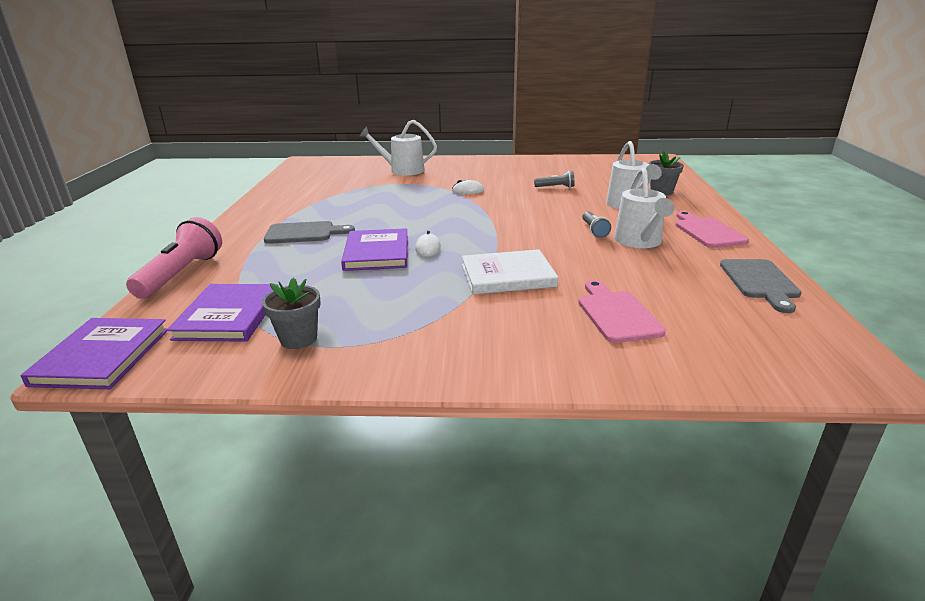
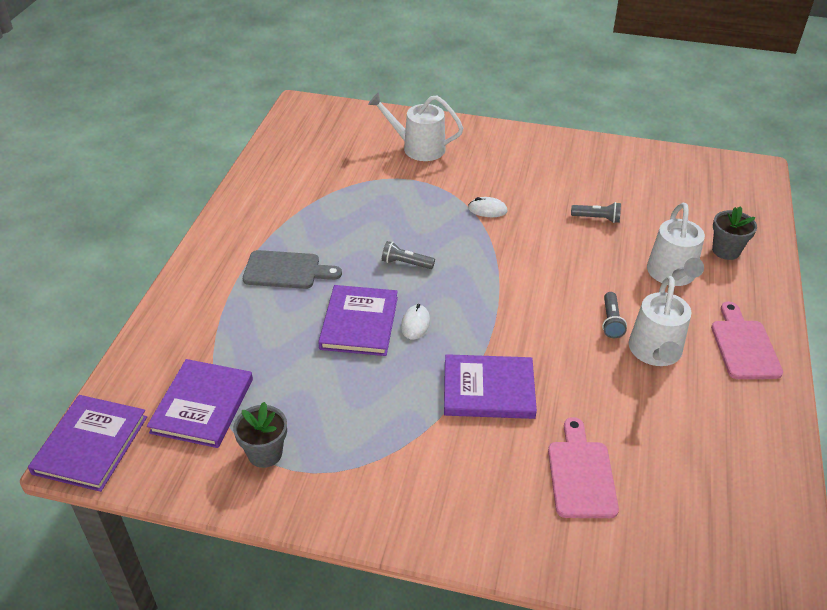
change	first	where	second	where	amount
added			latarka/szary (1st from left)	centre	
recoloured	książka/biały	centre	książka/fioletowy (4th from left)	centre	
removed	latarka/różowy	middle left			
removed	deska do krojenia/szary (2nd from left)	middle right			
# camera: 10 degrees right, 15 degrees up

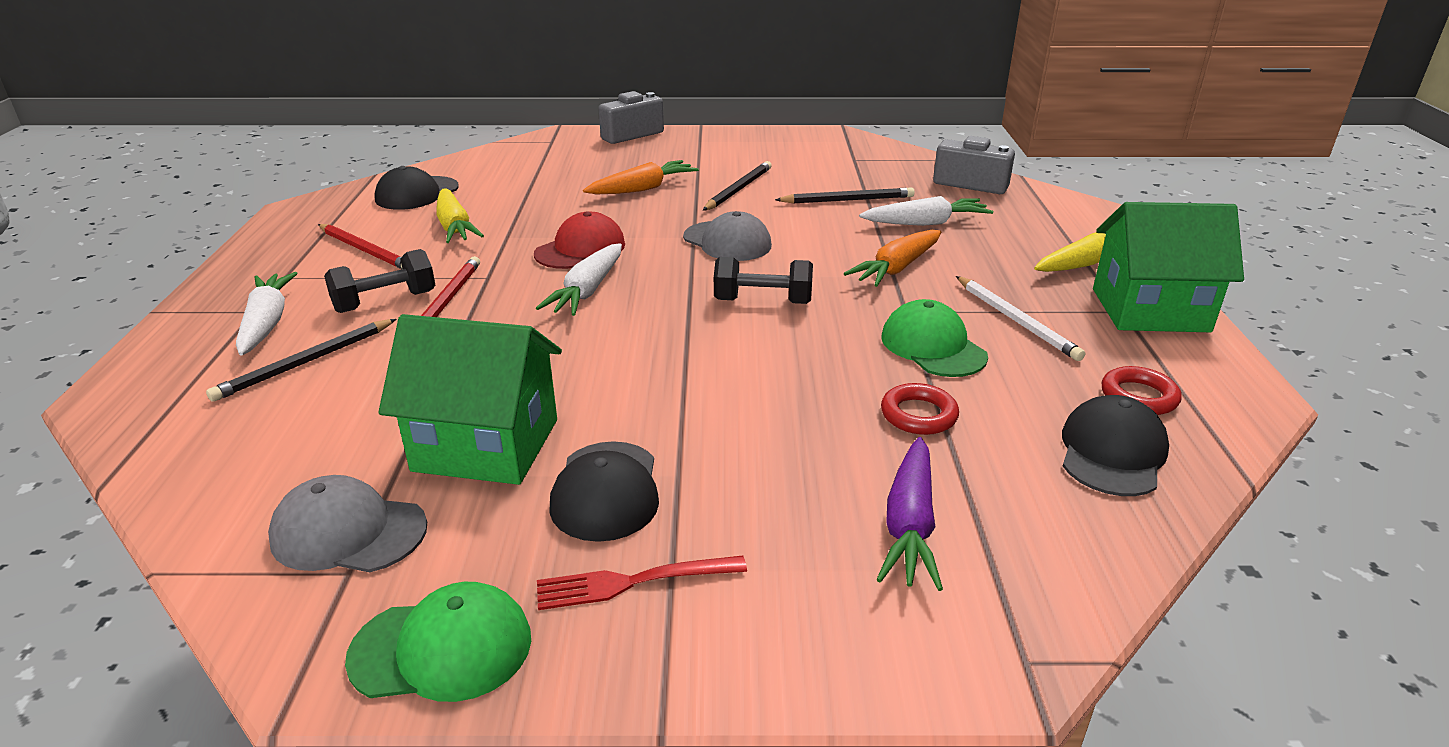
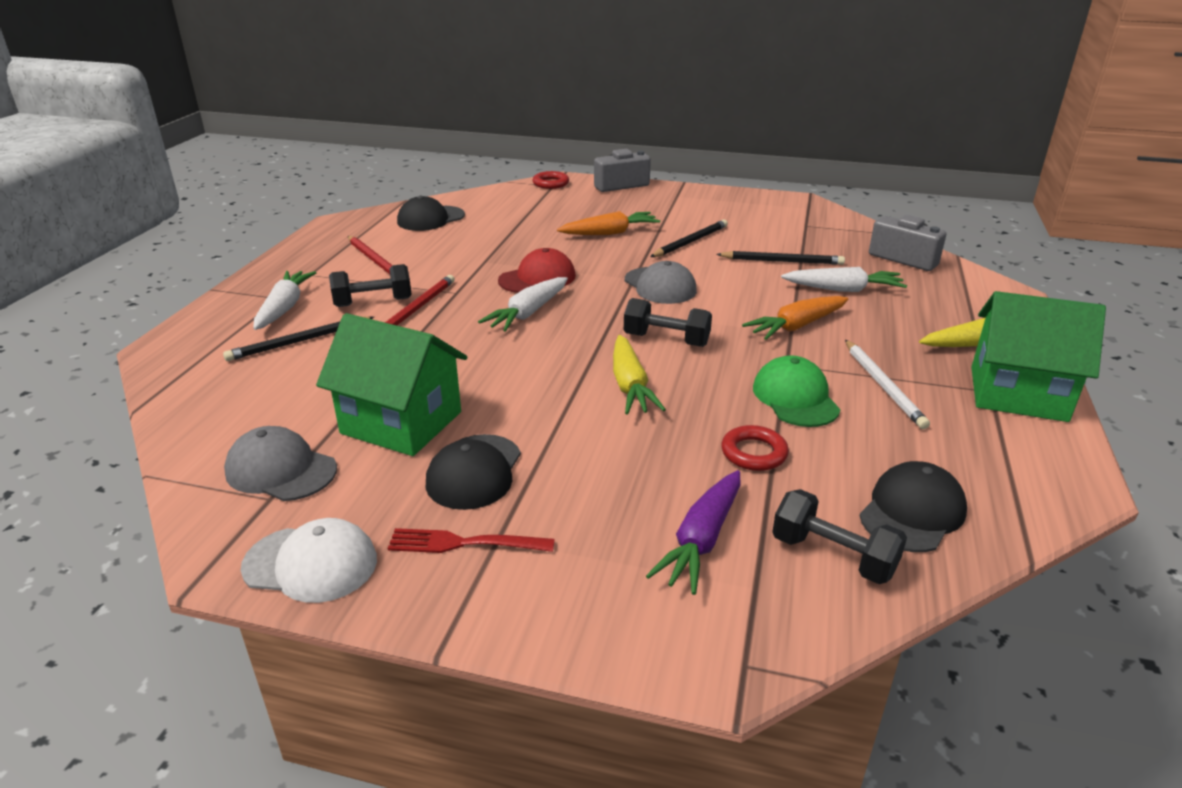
change	first	where	second	where	amount
recoloured	czapka/zielony (1st from left)	bottom left	czapka/biały	bottom left	
moved	pierścień/czerwony (2nd from left in the first image)	middle right	pierścień/czerwony (1st from left)	top centre	
moved	marchewka/żółty (1st from left)	top left		centre	
added			hantel/czarny (3rd from left)	bottom right	
# camera: 15 degrees right, 0 degrees up

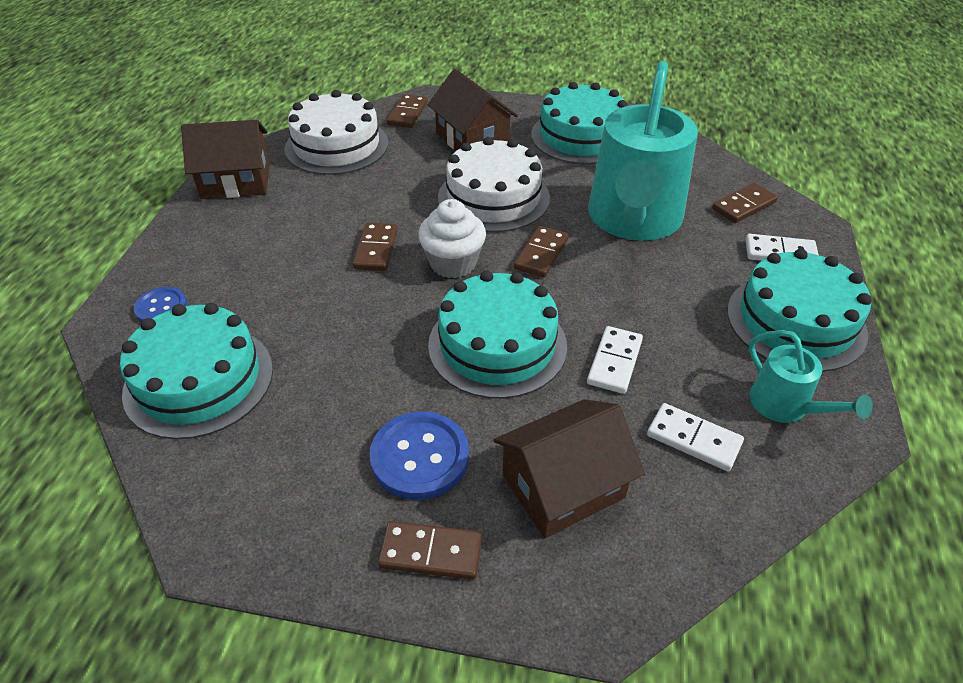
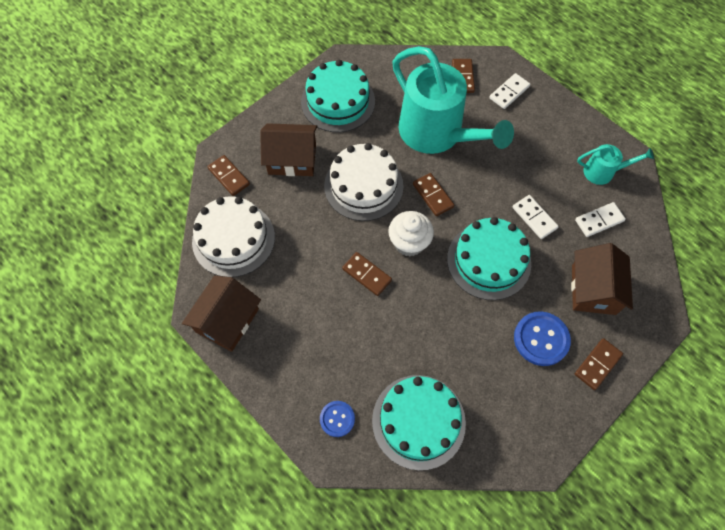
change	first	where	second	where	amount
removed	tort/turkusowy (4th from left)	middle right			
# camera: 55 degrees left, 20 degrees up

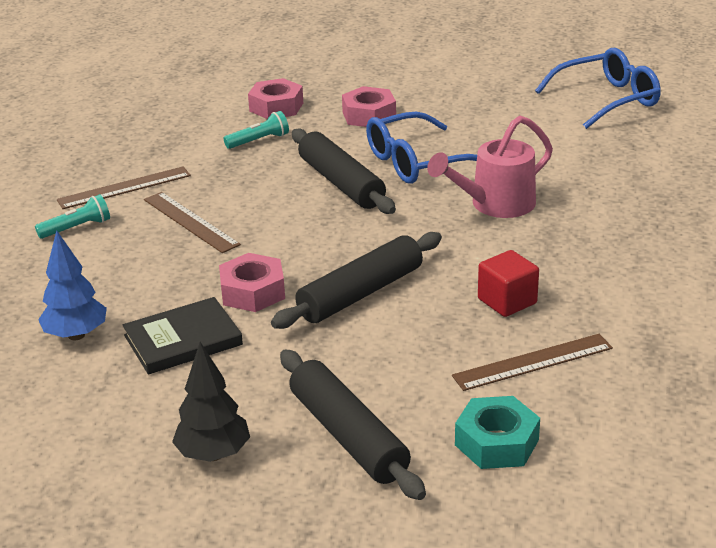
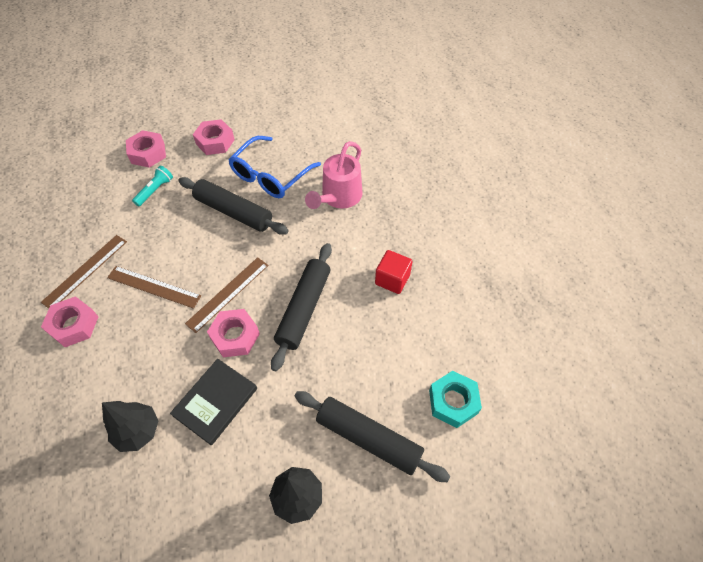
change	first	where	second	where	amount
replaced	latarka/turkusowy (1st from left)	middle left	nakrętka/różowy (1st from left)	middle left	
recoloured	drzewko/niebieski	middle left	drzewko/czarny (1st from left)	bottom left	
moved	linijka/brązowy (3rd from left)	middle right		middle left	
removed	okulary/niebieski (2nd from left)	top right			
# camera: 30 degrees left, 25 degrees up

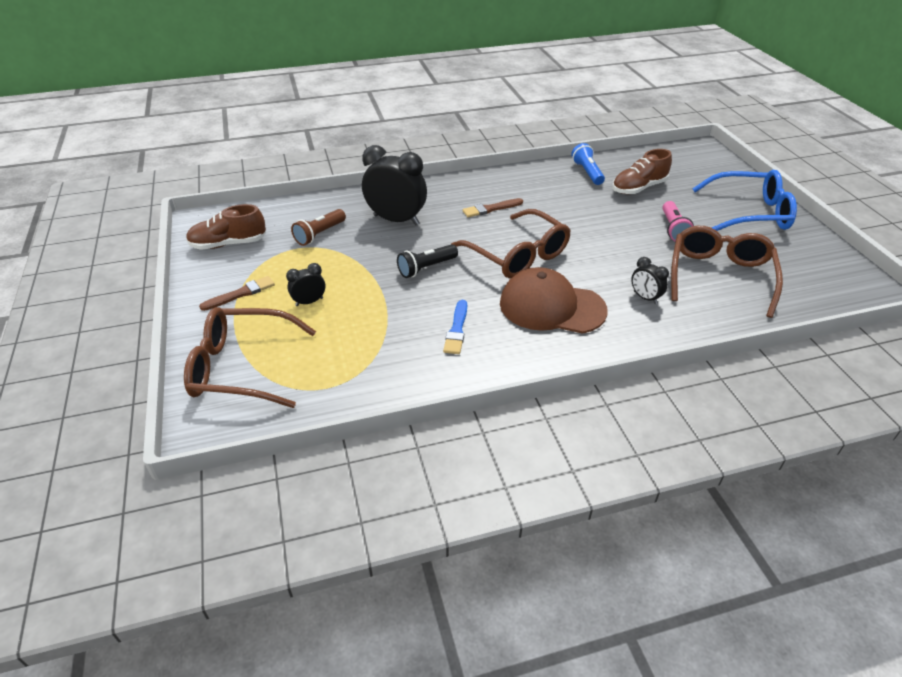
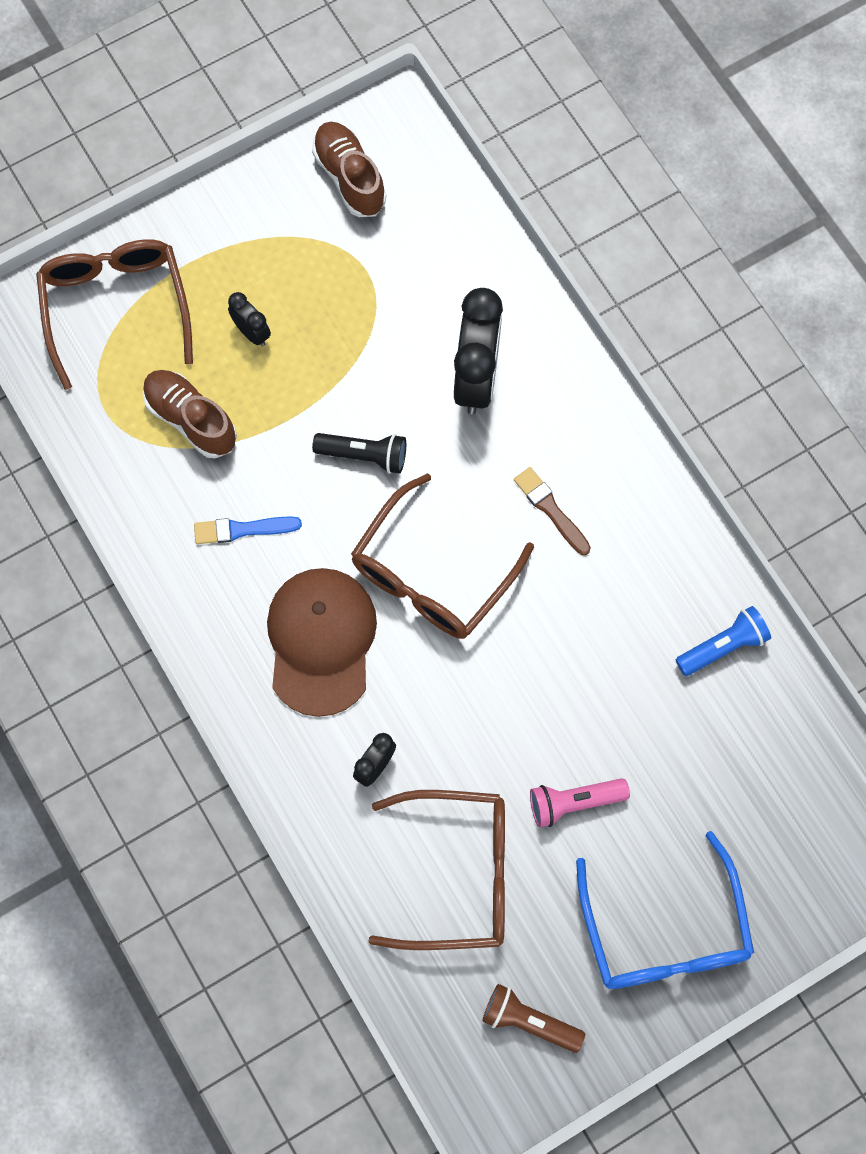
change	first	where	second	where	amount
moved	but/brązowy (2nd from left in the first image)	top right	but/brązowy (1st from left)	middle left	
turned	latarka/czarny	centre		centre	150 degrees clockwise
moved	latarka/brązowy	centre		bottom centre	
removed	pędzel/brązowy (1st from left)	middle left			
# camera: 75 degrees right, 30 degrees up

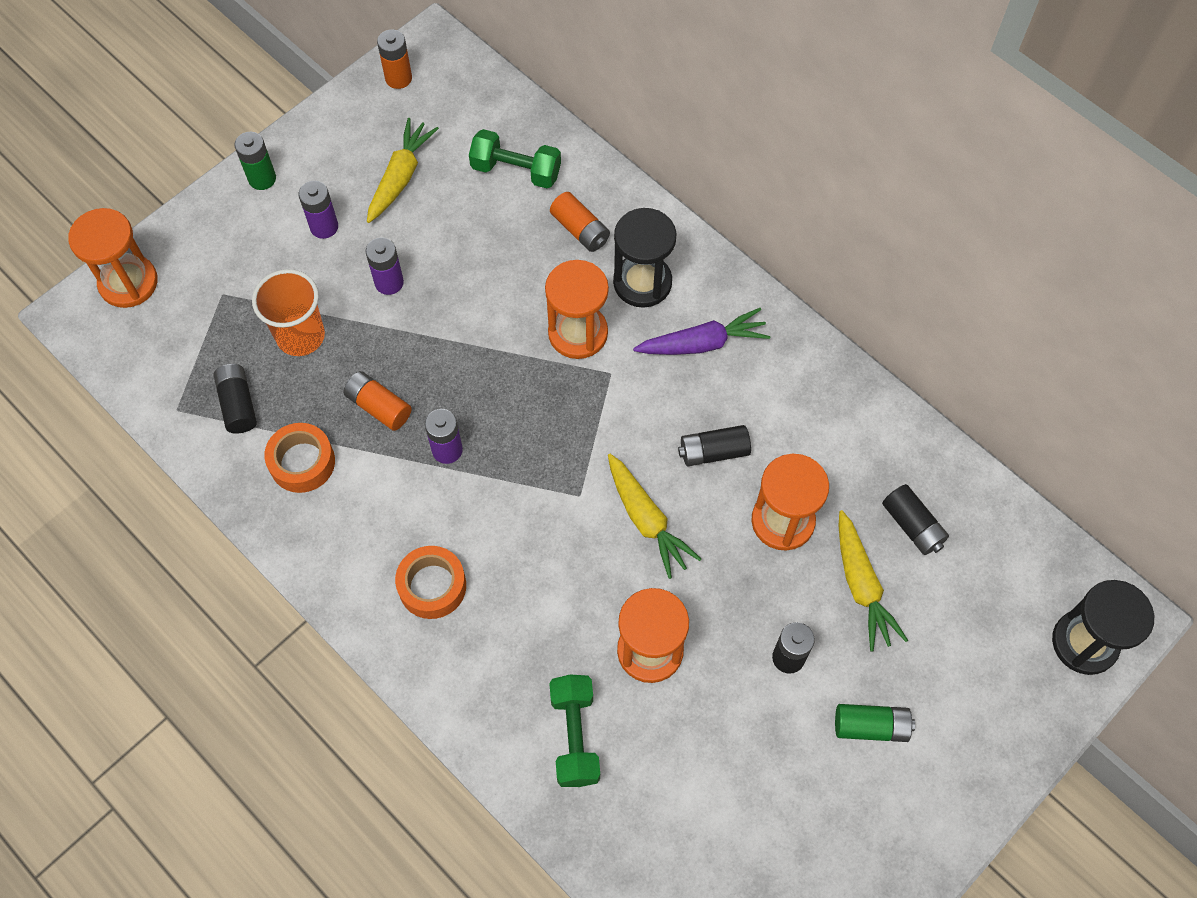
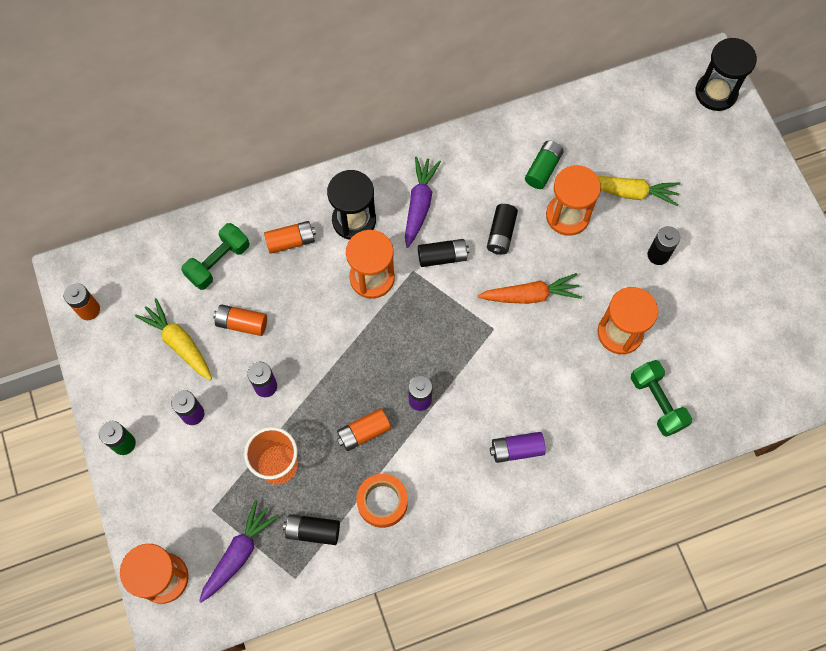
change	first	where	second	where	amount
added			marchewka/fioletowy (1st from left)	bottom left	
added			bateria/pomarańczowy (2nd from left)	middle left	
moved	bateria/czarny (4th from left in the first image)	middle right	bateria/czarny (2nd from left)	centre	
recoloured	marchewka/żółty (2nd from left)	centre	marchewka/pomarańczowy	centre	
replaced	taśma klejąca/pomarańczowy (2nd from left)	centre	bateria/fioletowy (4th from left)	bottom centre	
moved	bateria/zielony (2nd from left)	bottom right		top centre	
turned	hantel/zielony (2nd from left)	bottom centre		middle right	45 degrees clockwise
# camera: 65 degrees left, 5 degrees up

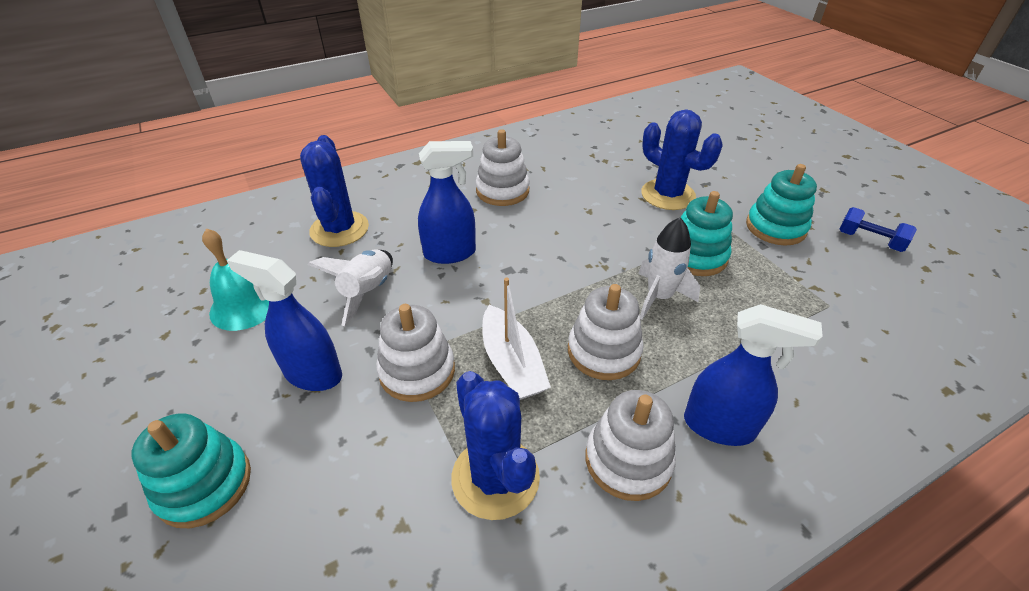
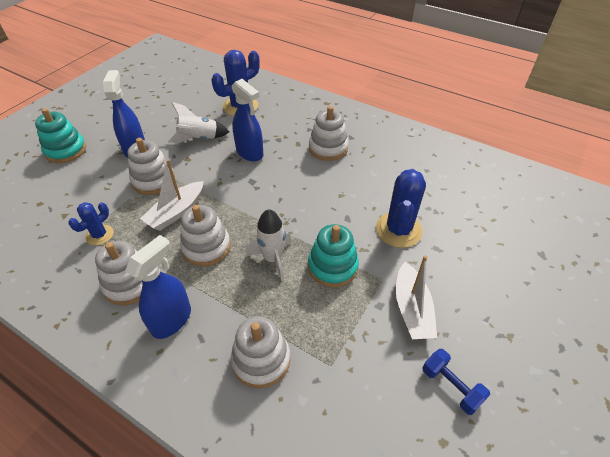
change	first	where	second	where	amount
resized	kaktus/niebieski (2nd from left in the first image)	bottom centre	kaktus/niebieski (1st from left)	middle left	x0.57
turned	spryskiwacz/niebieski (3rd from left in the first image)	middle right	spryskiwacz/niebieski (2nd from left)	middle left	135 degrees counterclockwise
added			zabawka nakładanka/biały (4th from left)	bottom centre	
replaced	zabawka nakładanka/turkusowy (3rd from left)	middle right	łódka/biały (2nd from left)	middle right	
turned	hantel/niebieski	middle right		bottom right	45 degrees counterclockwise
removed	dzwonek/turkusowy	middle left			
# camera: 60 degrees right, 5 degrees up

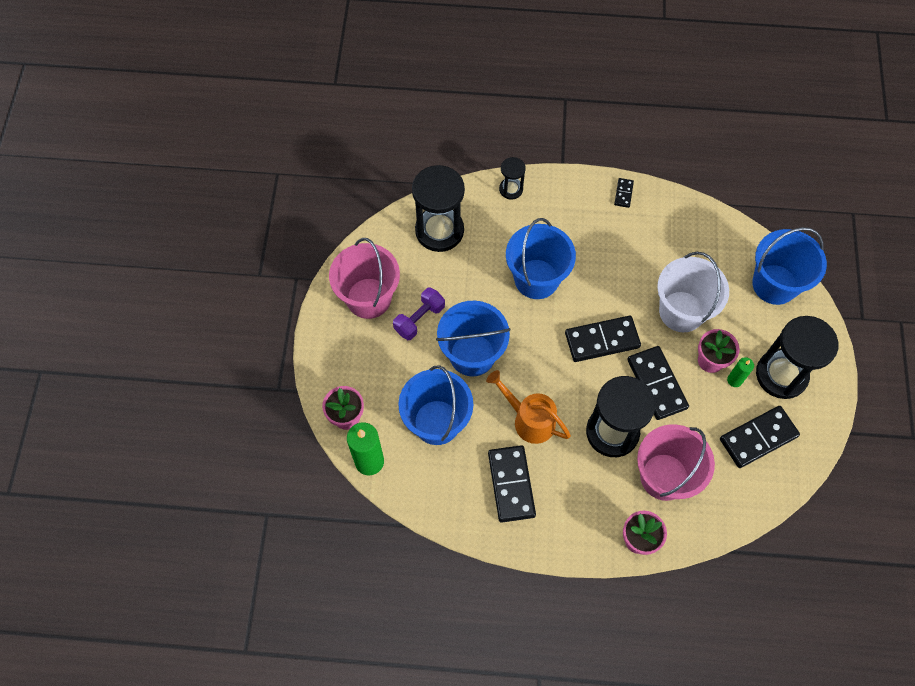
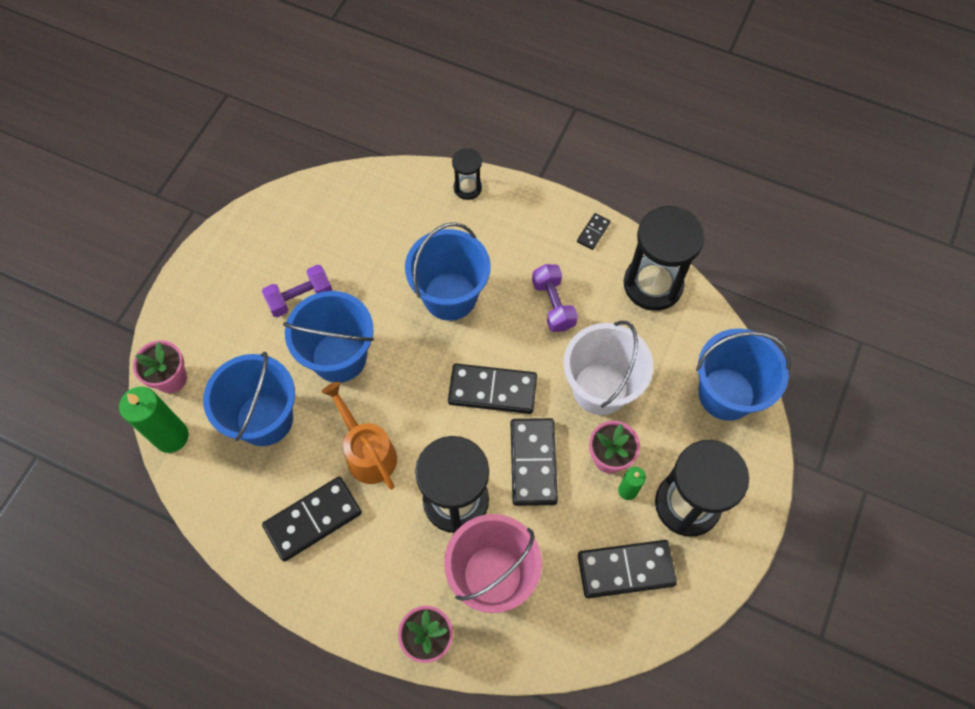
change	first	where	second	where	amount
turned	kostka domina/czarny (1st from left)	bottom centre		bottom left	45 degrees clockwise
added			hantel/fioletowy (2nd from left)	centre	
moved	klepsydra/czarny (1st from left in the first image)	top centre	klepsydra/czarny (3rd from left)	middle right	
removed	wiadro/różowy (1st from left)	centre			
# camera: 20 degrees right, 0 degrees up

